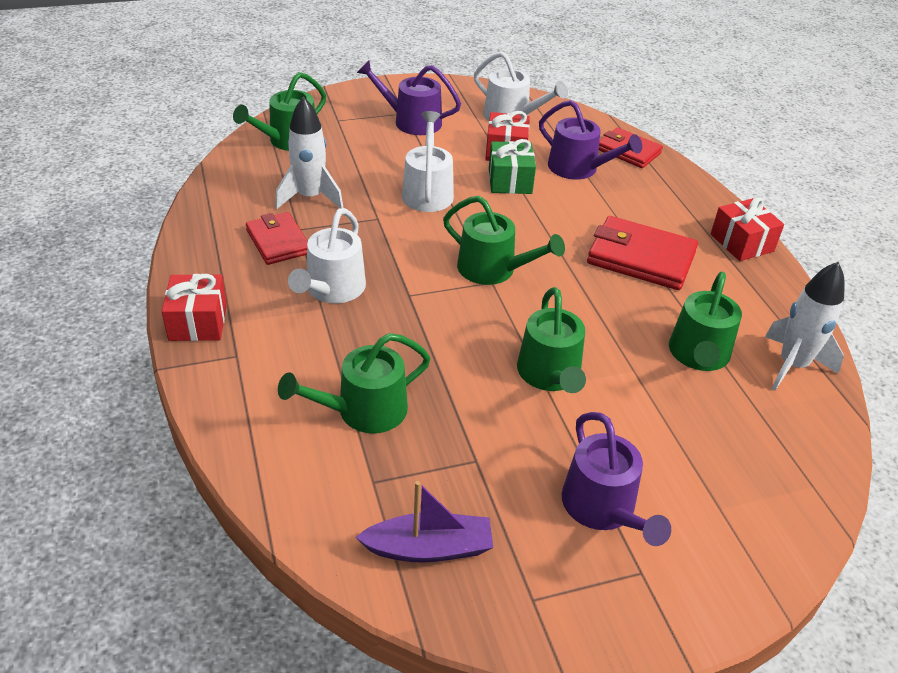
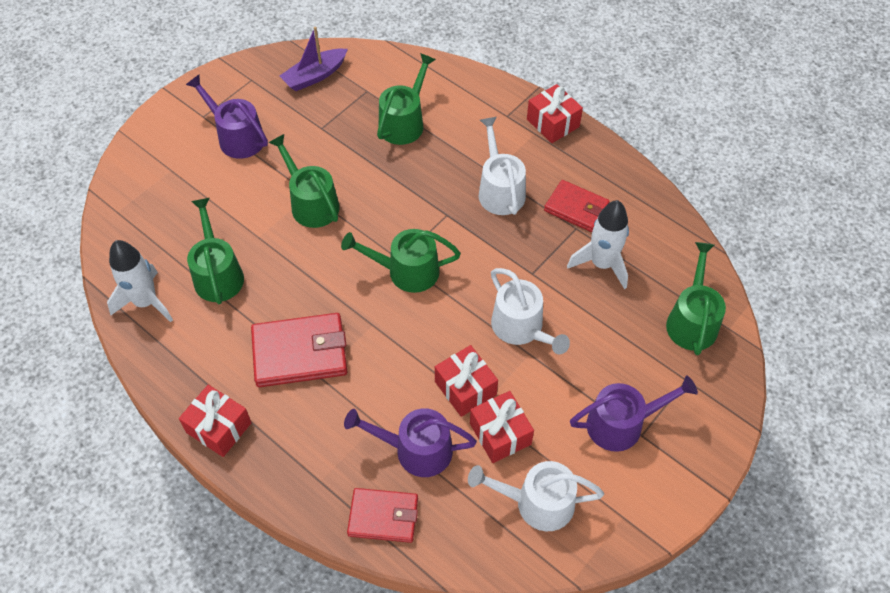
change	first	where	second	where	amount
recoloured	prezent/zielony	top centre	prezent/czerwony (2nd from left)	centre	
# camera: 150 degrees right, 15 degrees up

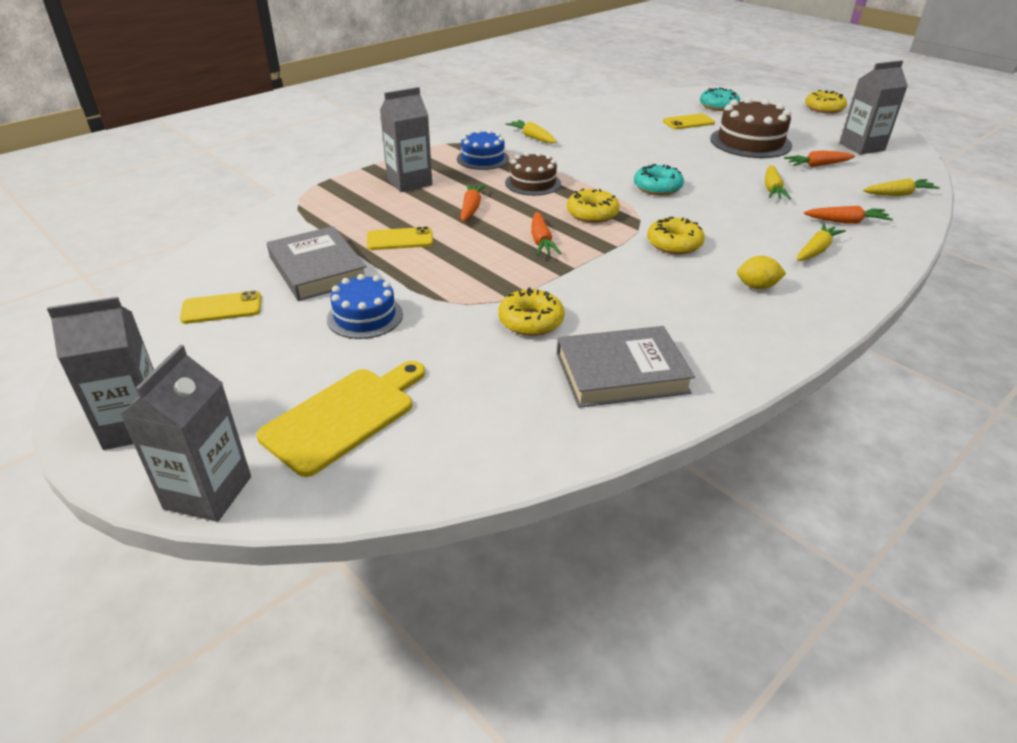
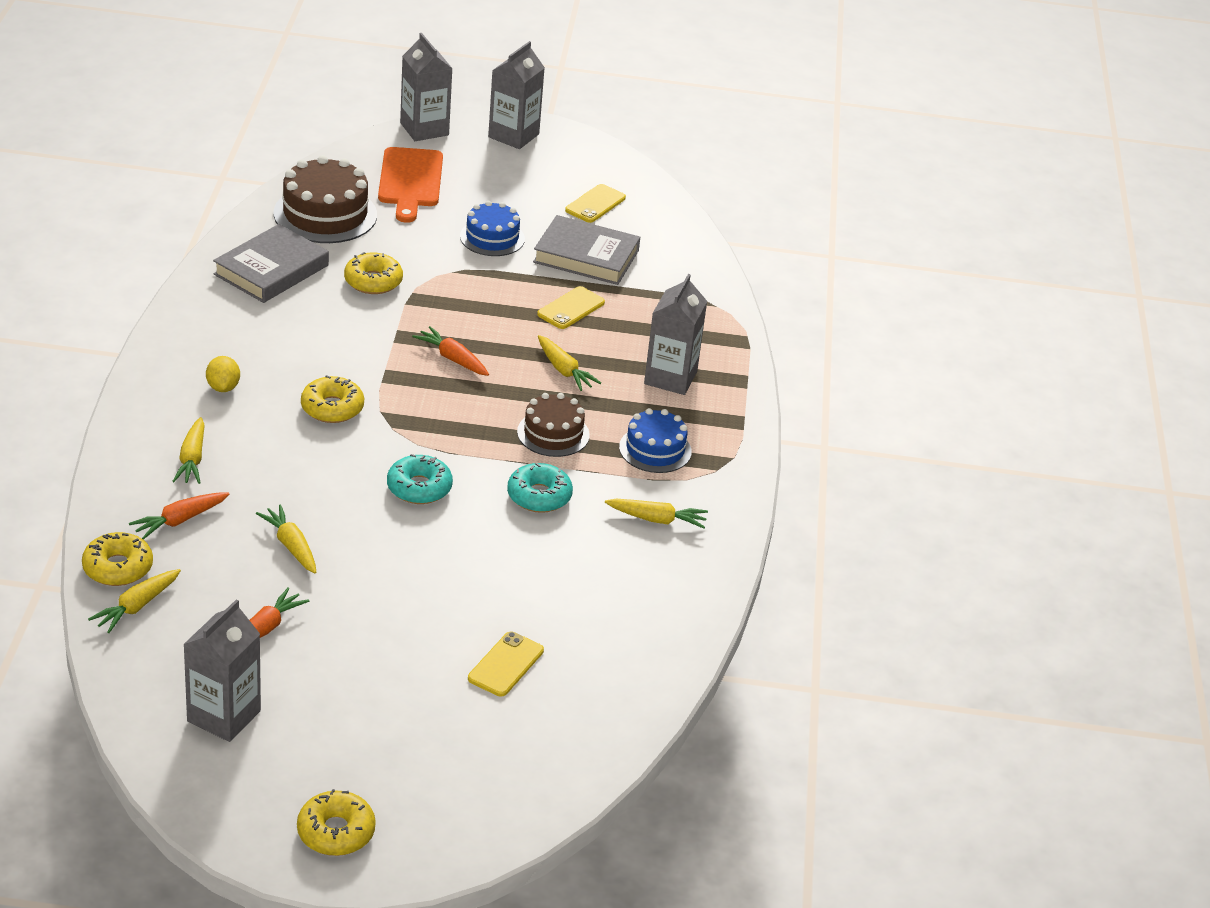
change	first	where	second	where	amount
moved	donut/żółty (2nd from left in the first image)	top centre	donut/żółty (1st from left)	middle left	
turned	cytryna/żółty	middle right		middle left	60 degrees counterclockwise
moved	tort/brązowy (2nd from left in the first image)	top right	tort/brązowy (1st from left)	top left	
recoloured	deska do krojenia/żółty	centre	deska do krojenia/pomarańczowy	top centre	
moved	donut/turkusowy (2nd from left)	top right		centre	
recoloured	marchewka/pomarańczowy (1st from left)	top centre	marchewka/żółty (4th from left)	centre	
# camera: 135 degrees right, 0 degrees up

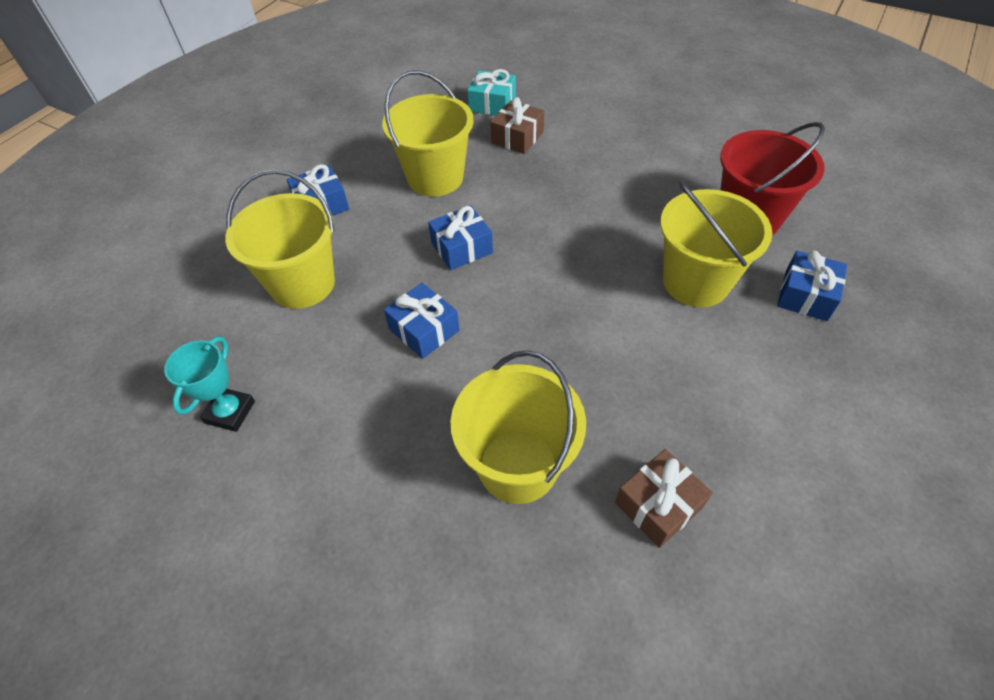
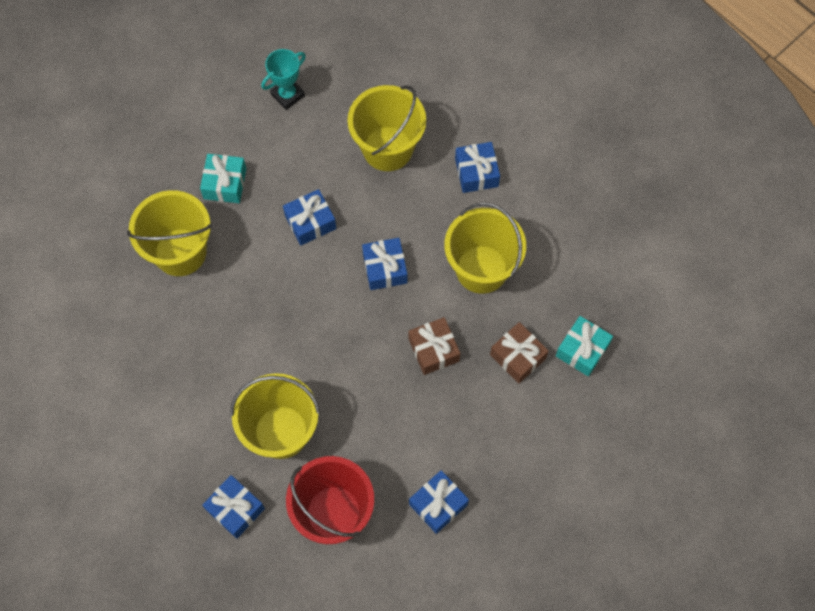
change	first	where	second	where	amount
added			prezent/turkusowy (1st from left)	top left	
turned	puchar/turkusowy	middle left		top centre	75 degrees counterclockwise
moved	prezent/brązowy (2nd from left in the first image)	bottom right	prezent/brązowy (1st from left)	centre	
added			prezent/niebieski (4th from left)	bottom centre	
# camera: 105 degrees right, 15 degrees up

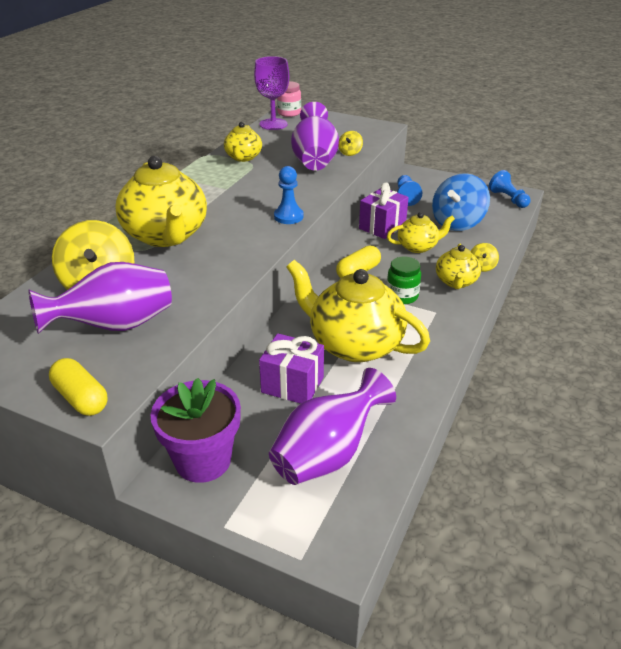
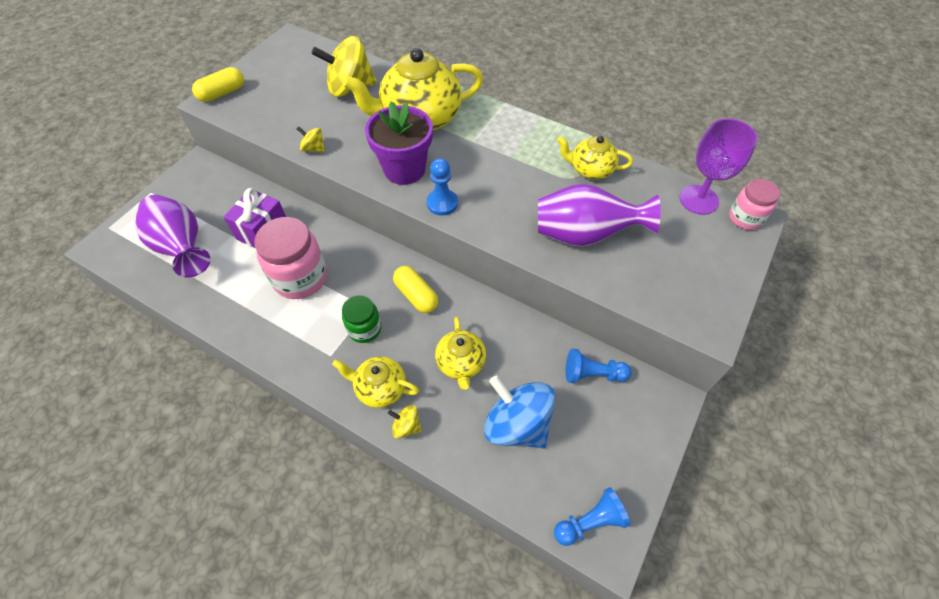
change	first	where	second	where	amount
replaced	imbryk/żółty (3rd from left)	centre	słoik/różowy (1st from left)	middle left	
moved	bączek/żółty (2nd from left in the first image)	top centre	bączek/żółty (1st from left)	top left	
moved	doniczka/fioletowy	middle left		top centre	
removed	wazon/fioletowy (1st from left)	middle left			
removed	prezent/fioletowy (2nd from left)	top centre			
# camera: 95 degrees right, 20 degrees up

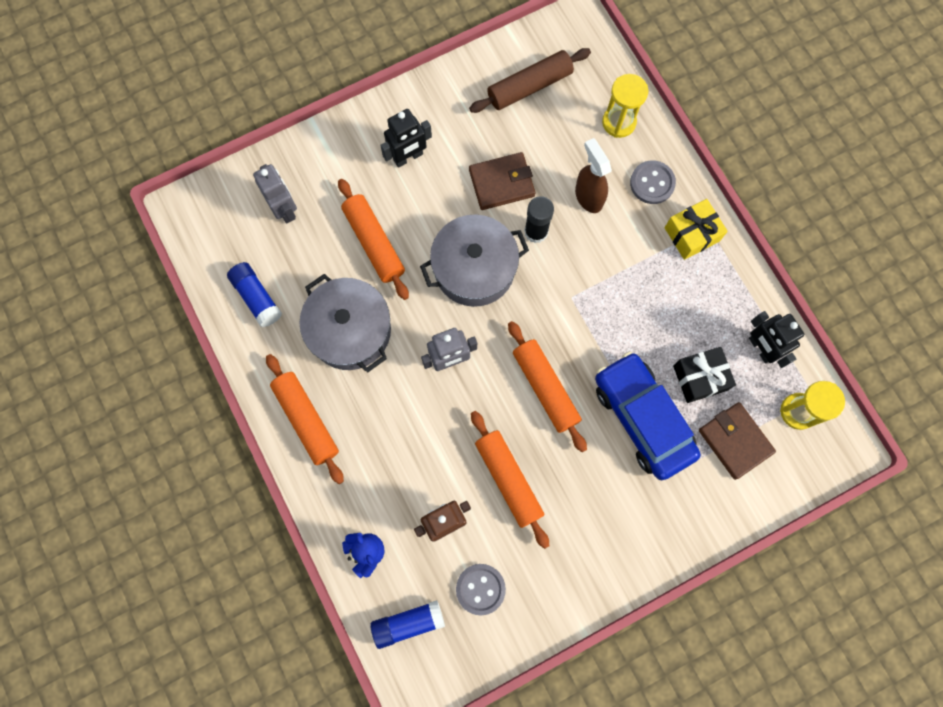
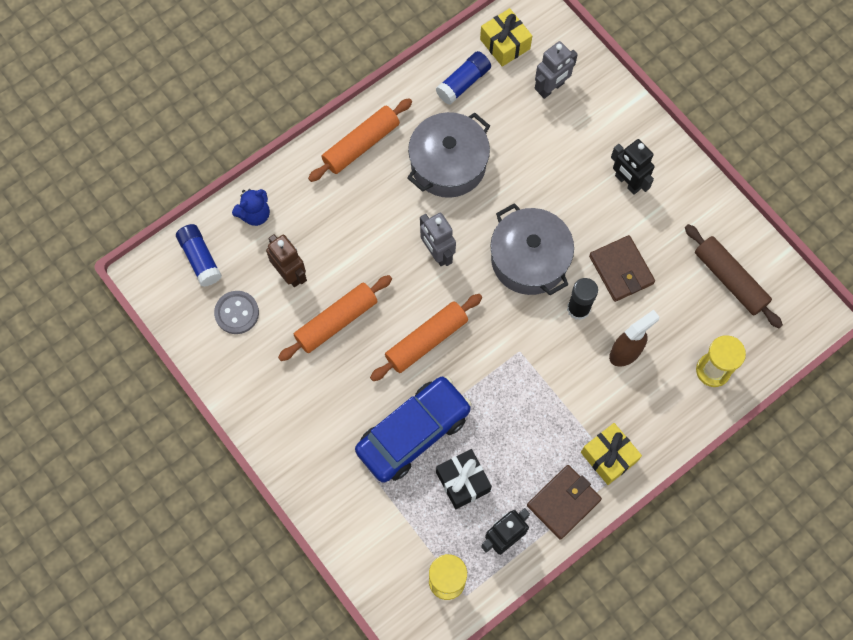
change	first	where	second	where	amount
added			prezent/żółty (1st from left)	top centre	
moved	portfel/brązowy (2nd from left in the first image)	middle right	portfel/brązowy (1st from left)	bottom centre	
removed	wałek do ciasta/pomarańczowy (2nd from left)	centre			
removed	guzik/szary (2nd from left)	top right			
# camera: 80 degrees right, 5 degrees down

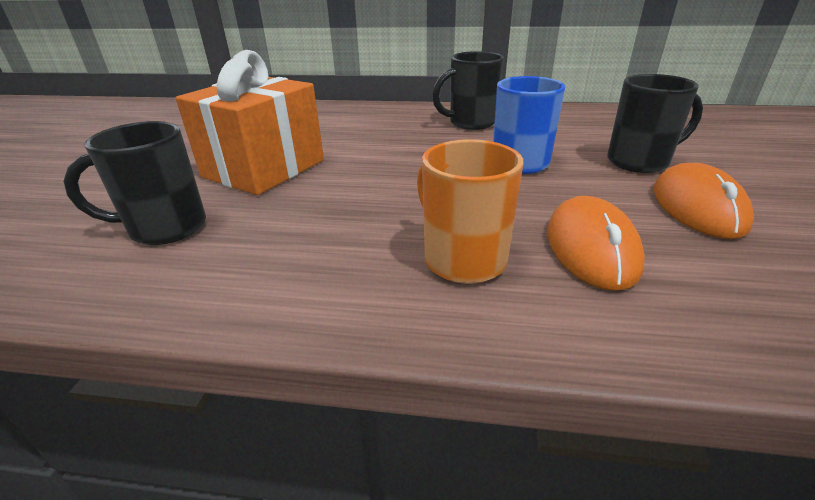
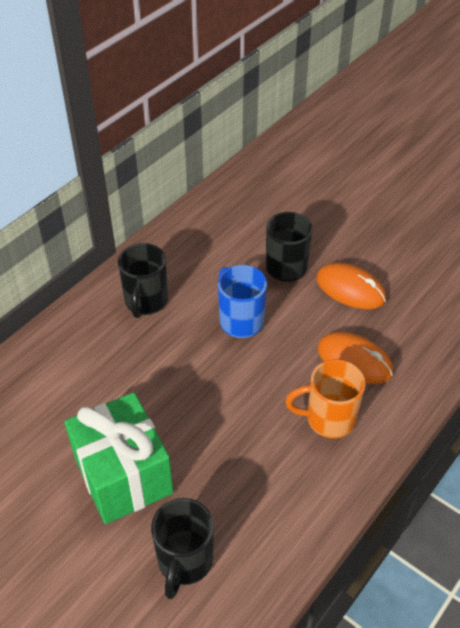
change	first	where	second	where	amount
recoloured	prezent/pomarańczowy	top left	prezent/zielony	bottom left	
# camera: 60 degrees left, 15 degrees up

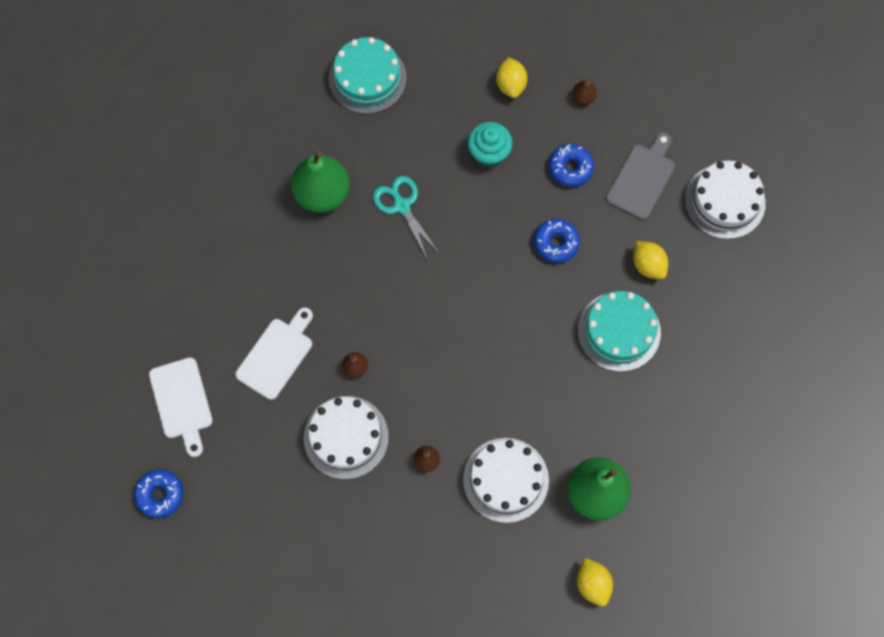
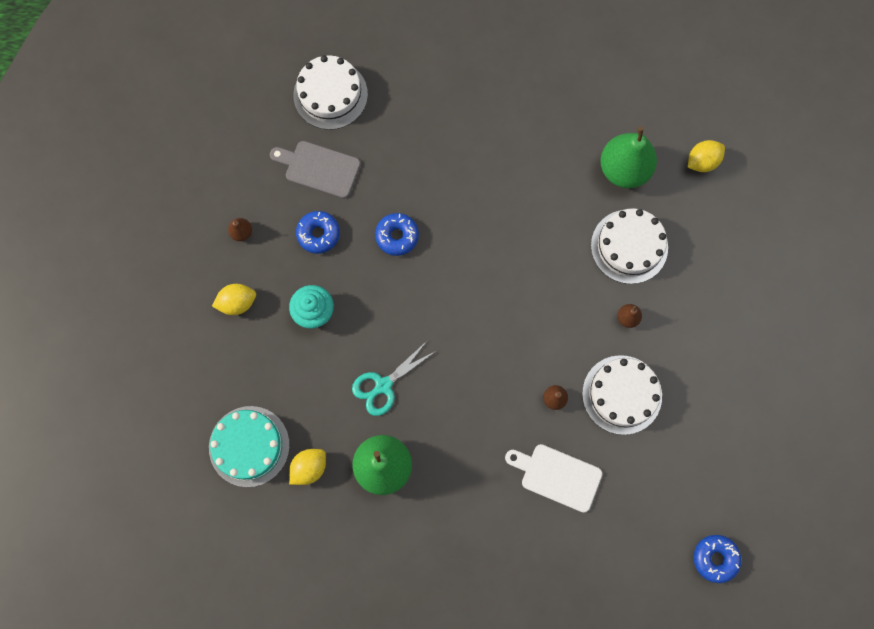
change	first	where	second	where	amount
moved	cytryna/żółty (3rd from left in the first image)	middle right	cytryna/żółty (2nd from left)	bottom centre	
removed	deska do krojenia/biały (1st from left)	middle left			
removed	tort/turkusowy (2nd from left)	middle right			
# camera: 100 degrees left, 5 degrees up

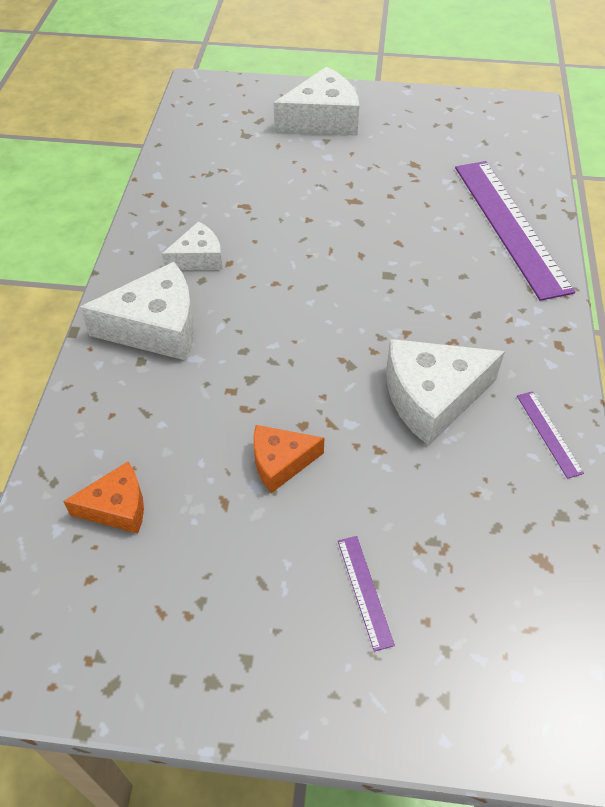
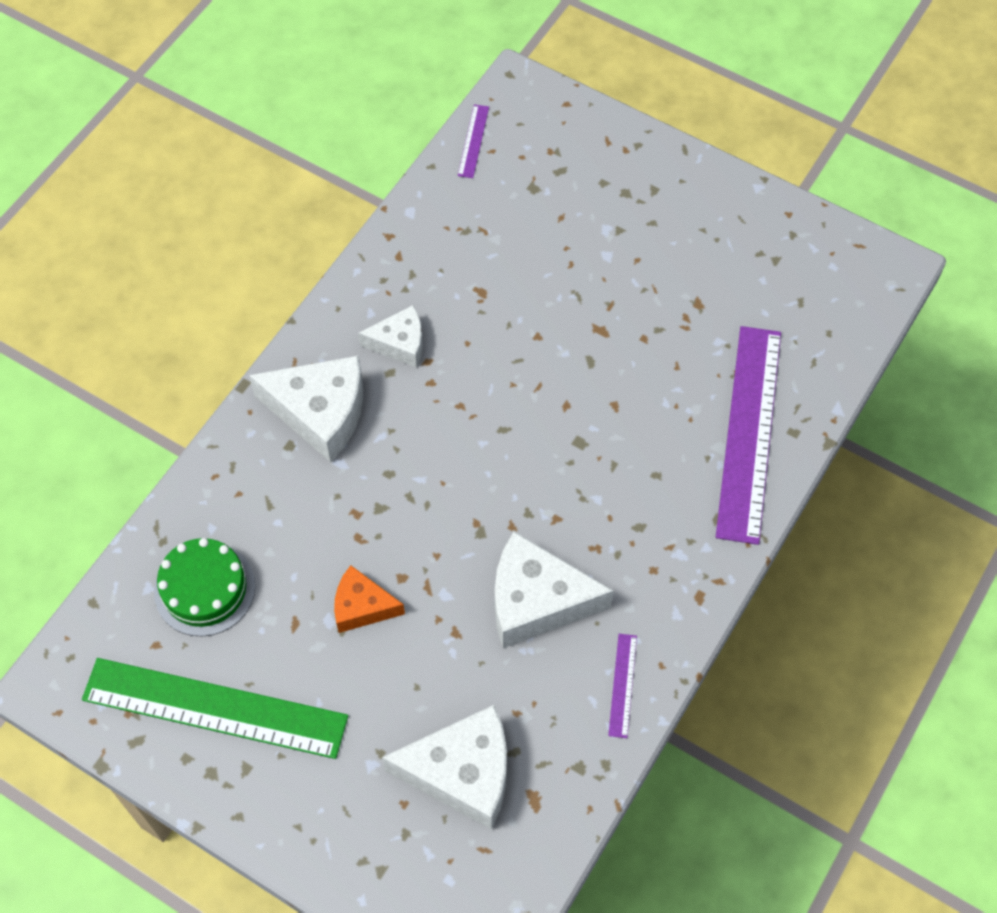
change	first	where	second	where	amount
added			linijka/zielony	bottom left	
replaced	ser/pomarańczowy (1st from left)	middle left	tort/zielony	middle left	
moved	ser/biały (3rd from left)	top centre		bottom centre	
moved	linijka/fioletowy (1st from left)	bottom centre		top centre	
# camera: 25 degrees right, 10 degrees up

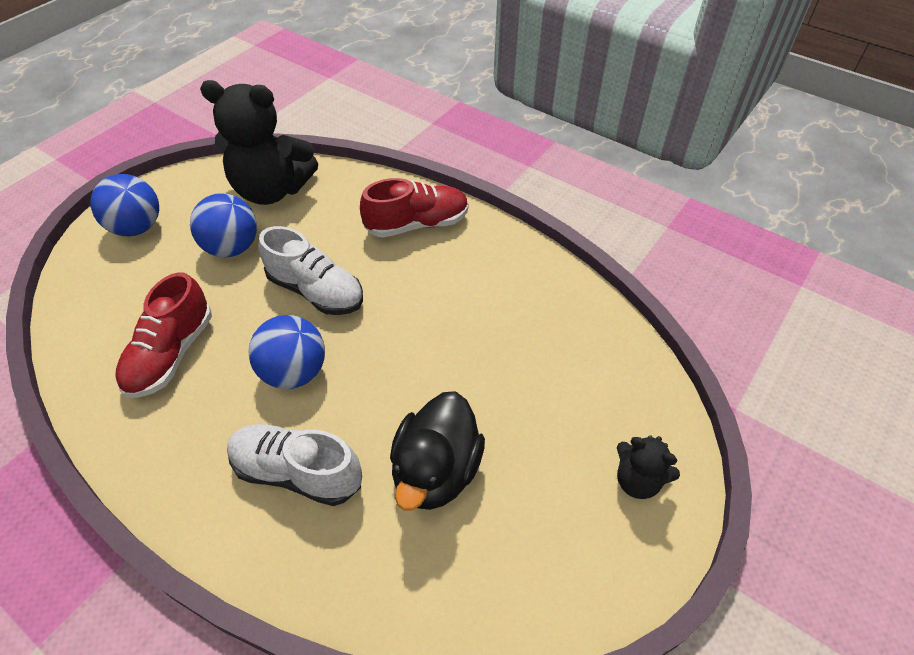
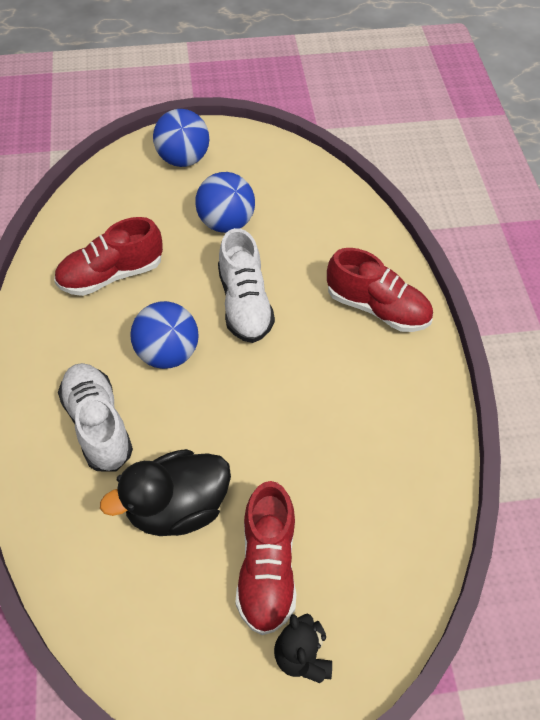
change	first	where	second	where	amount
added			but/czerwony (2nd from left)	bottom centre	
removed	miś/czarny (1st from left)	top left			
# camera: 45 degrees right, 5 degrees up

